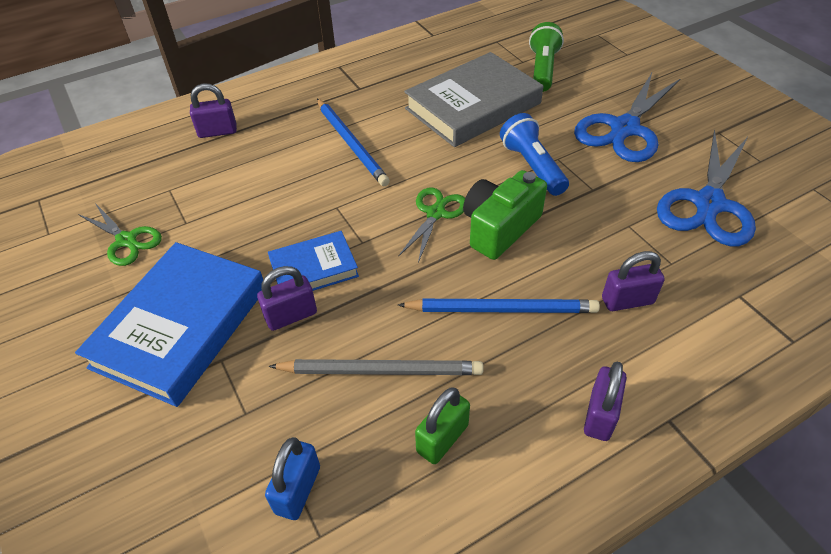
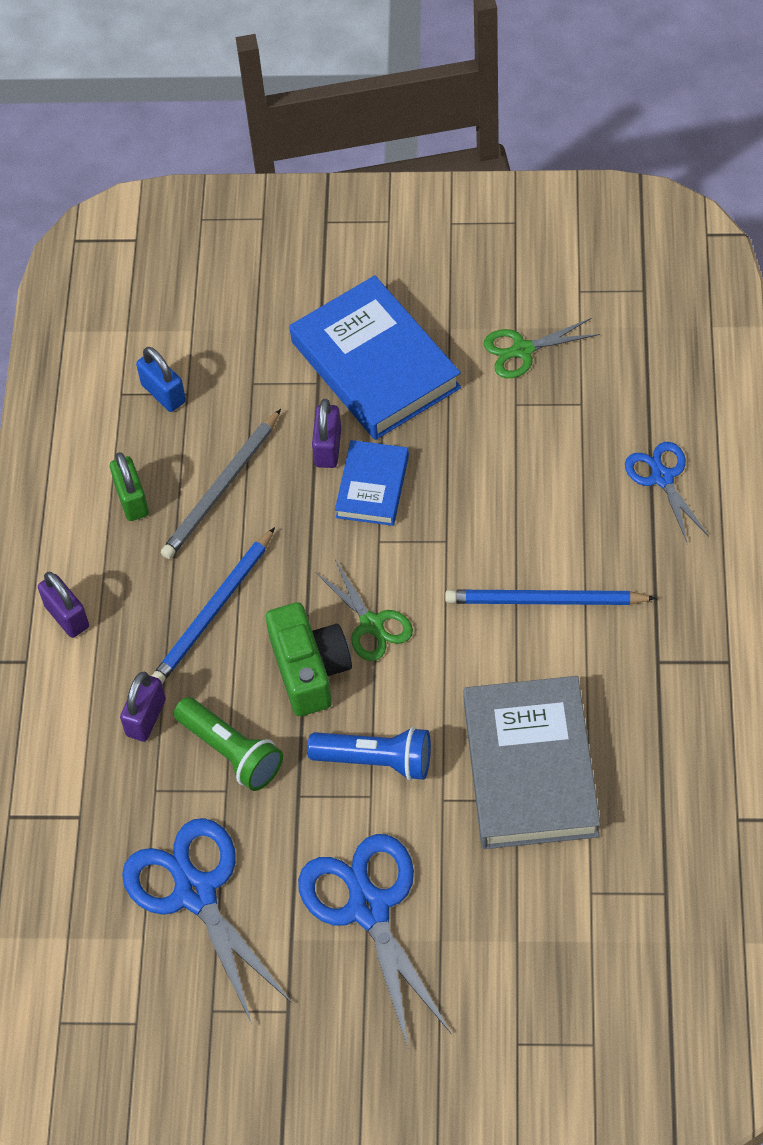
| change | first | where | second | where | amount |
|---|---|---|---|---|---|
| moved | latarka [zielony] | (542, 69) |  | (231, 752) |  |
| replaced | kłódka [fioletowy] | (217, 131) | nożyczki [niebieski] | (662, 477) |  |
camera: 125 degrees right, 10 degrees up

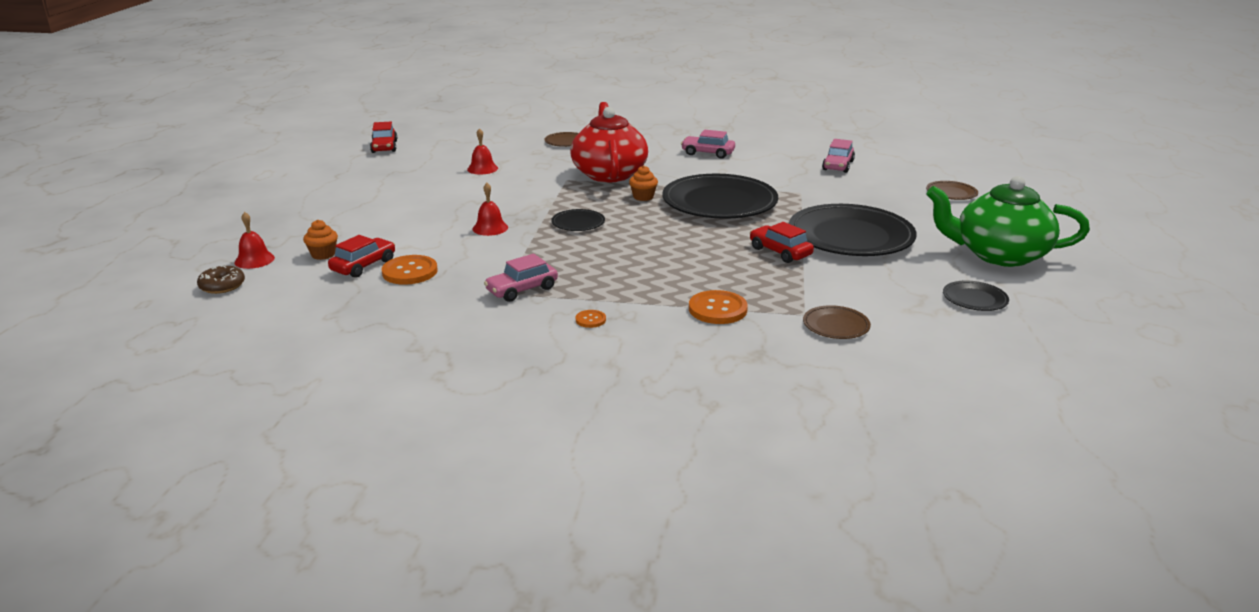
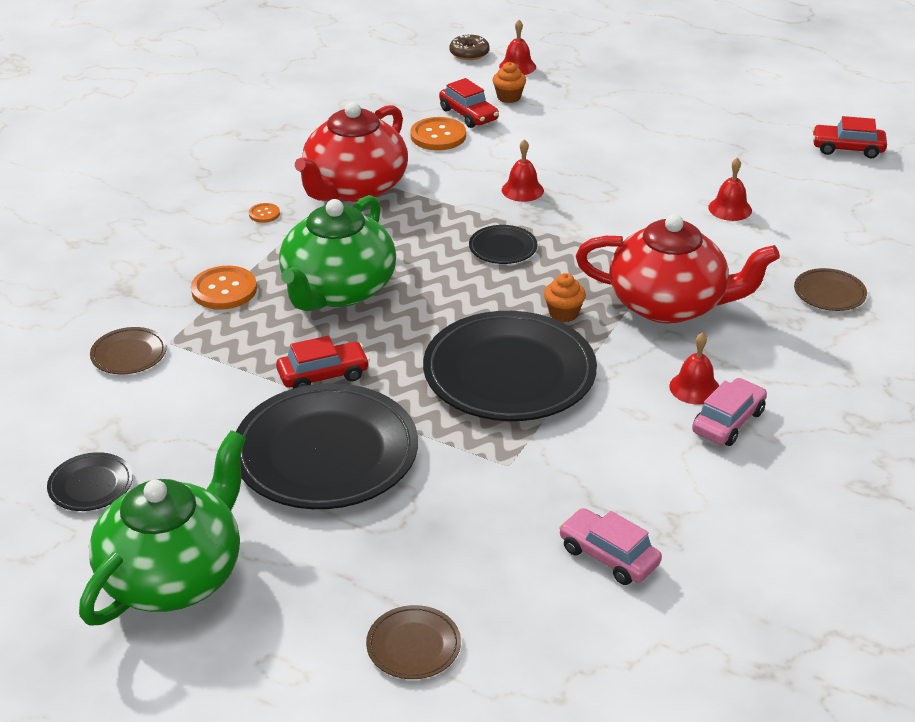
| change | first | where | second | where | amount |
|---|---|---|---|---|---|
| replaced | samochód [różowy] | (522, 290) | imbryk [czerwony] | (354, 188) |  |
| added |  |  | imbryk [zielony] | (338, 290) |  |
| added |  |  | dzwonek [czerwony] | (694, 388) |  |
camera: 110 degrees right, 10 degrees up

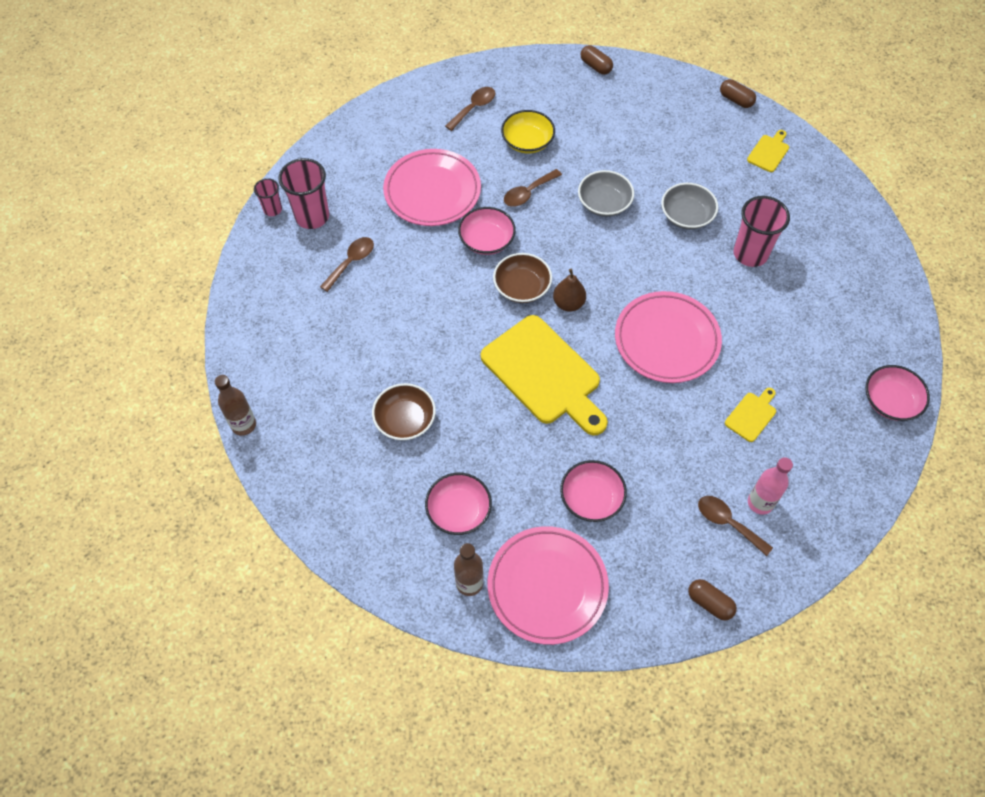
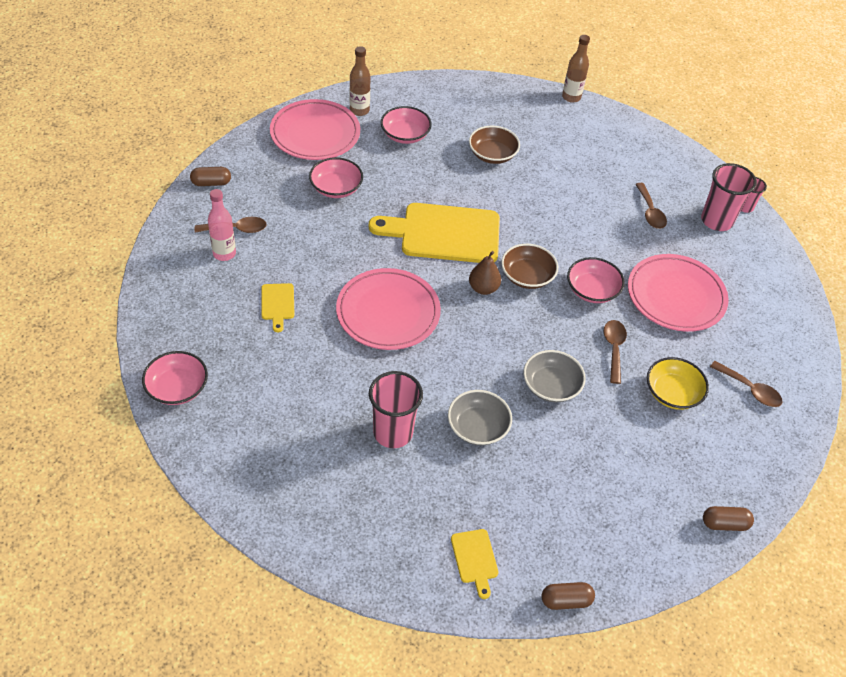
| change | first | where | second | where | amount |
|---|---|---|---|---|---|
| turned | łyżka [brązowy] | (474, 108) |  | (750, 389) | 45 degrees counterclockwise |
camera: 130 degrees right, 10 degrees down

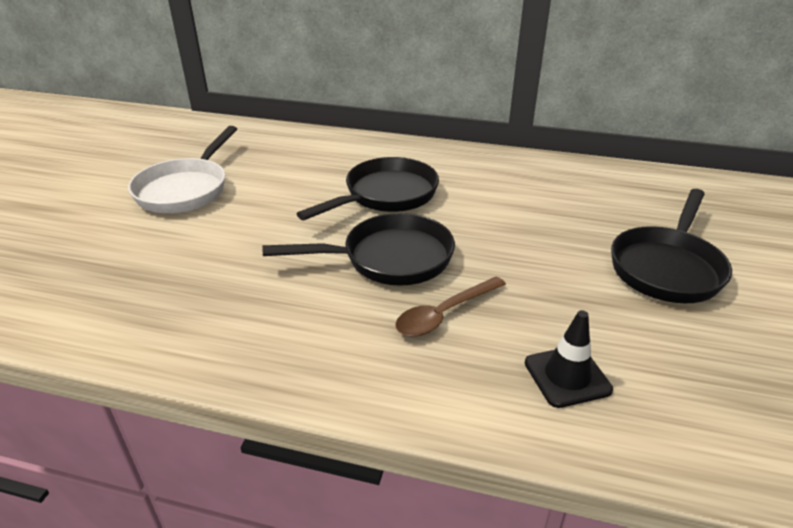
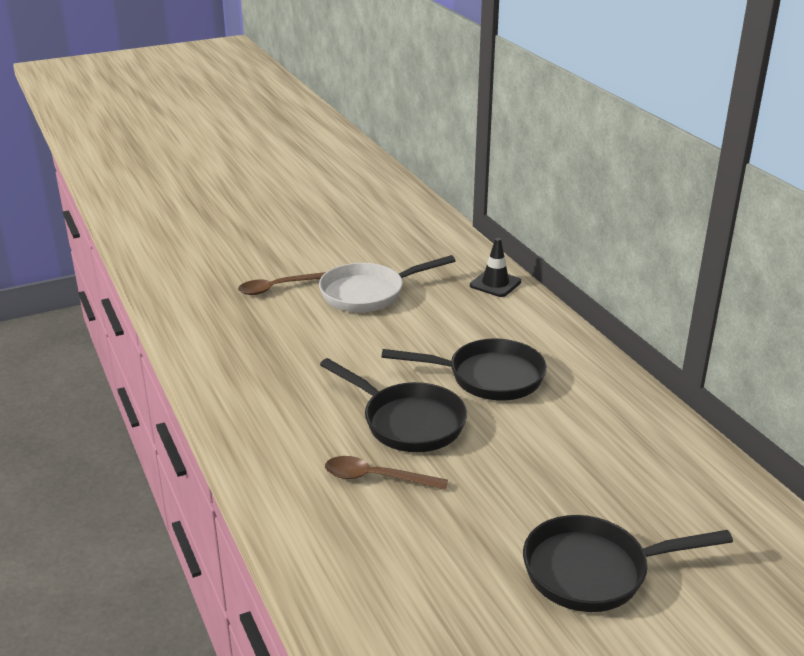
| change | first | where | second | where | amount |
|---|---|---|---|---|---|
| moved | pachołek [czarny] | (567, 376) |  | (495, 284) |  |
| added |  |  | łyżka [brązowy] | (277, 288) |  |
camera: 50 degrees right, 5 degrees down

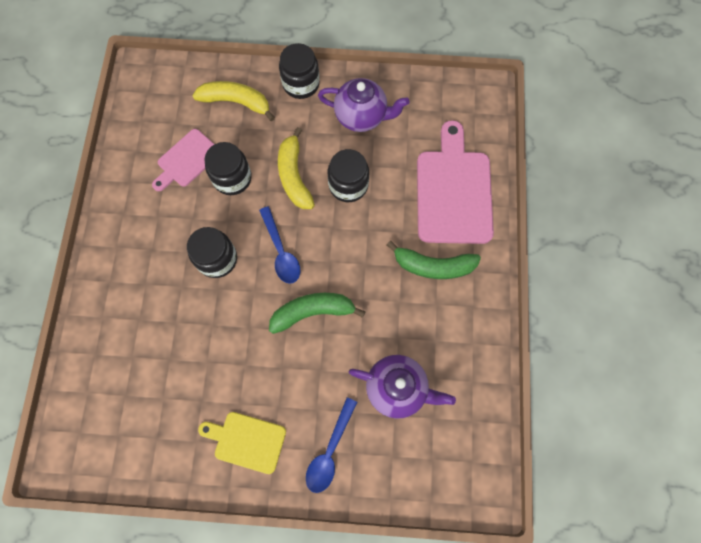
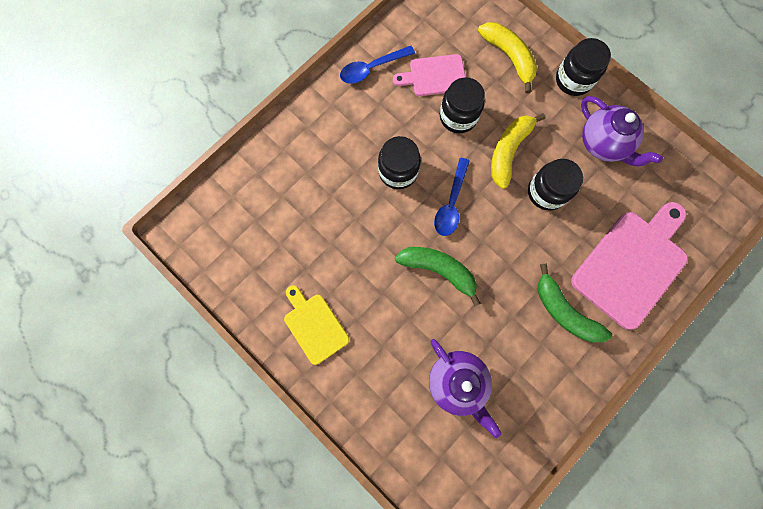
| change | first | where | second | where | amount |
|---|---|---|---|---|---|
| moved | łyżka [niebieski] | (330, 451) |  | (372, 68) |  |
camera: 40 degrees right, 5 degrees up

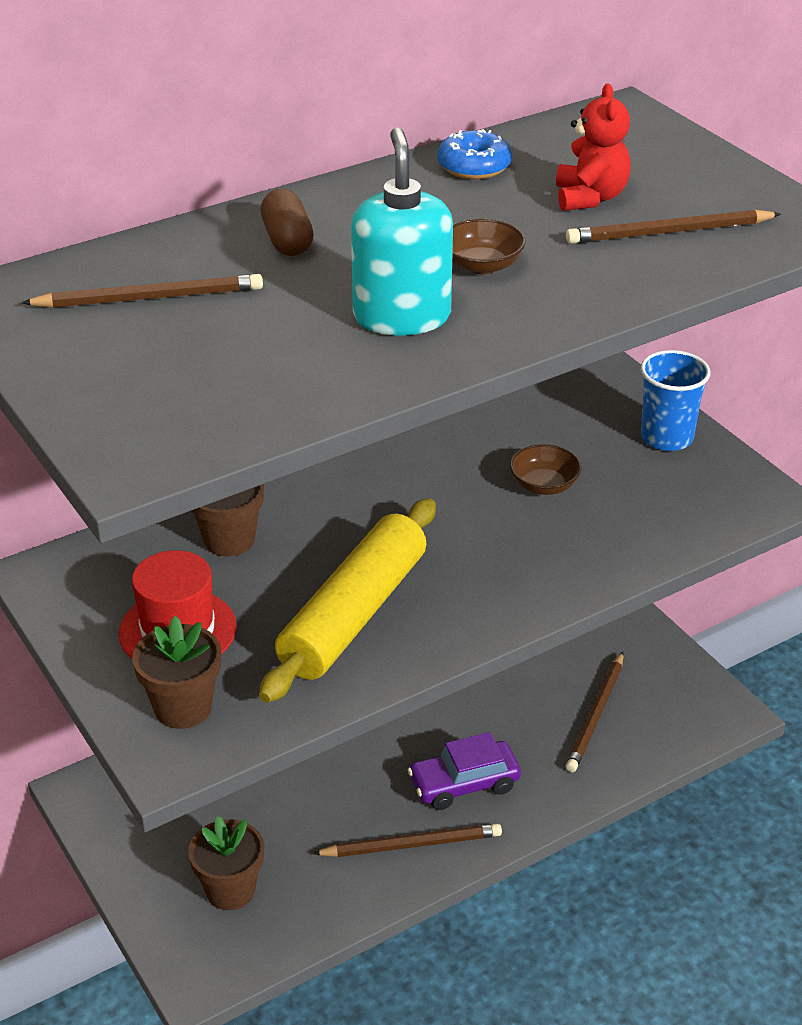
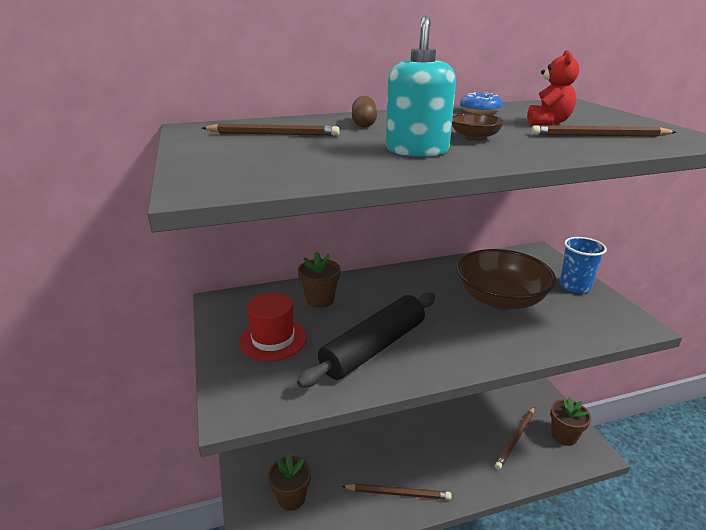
| change | first | where | second | where | amount |
|---|---|---|---|---|---|
| resized | miska [brązowy] | (544, 485) |  | (500, 299) | x2.33 |
| recoloured | wałek do ciasta [żółty] | (353, 614) | wałek do ciasta [czarny] | (373, 347) |  |
| moved | doniczka [brązowy] | (183, 708) |  | (564, 436) |  |
| removed | samochód [fioletowy] | (464, 784) |  |  |  |
camera: 15 degrees right, 10 degrees down

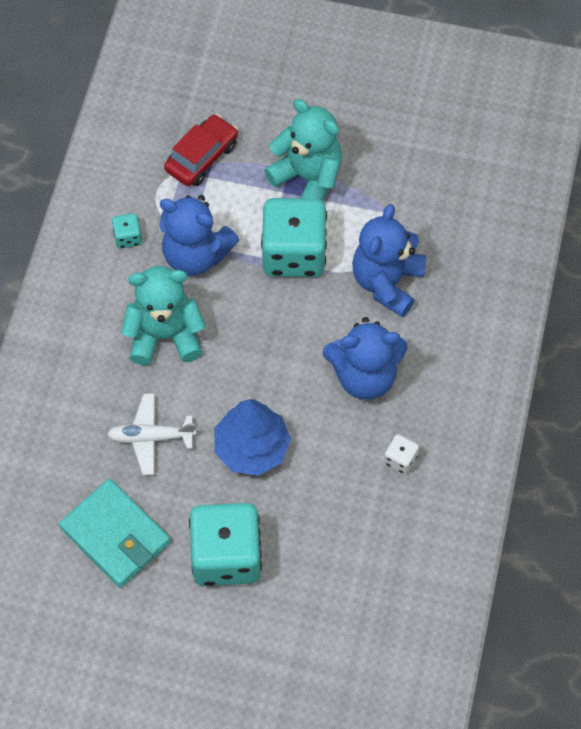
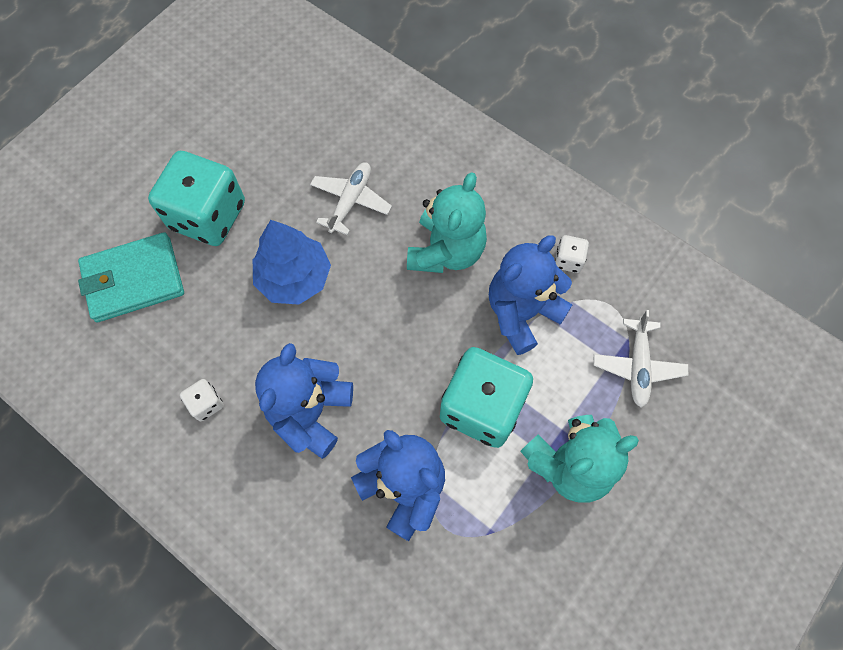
| change | first | where | second | where | amount |
|---|---|---|---|---|---|
| replaced | samochód [czerwony] | (202, 157) | samolot [biały] | (637, 366) |  |
| recoloured | kostka do gry [turkusowy] | (128, 237) | kostka do gry [biały] | (568, 260) |  |
| moved | portfel [turkusowy] | (115, 535) |  | (134, 280) |  |
camera: 115 degrees right, 5 degrees up

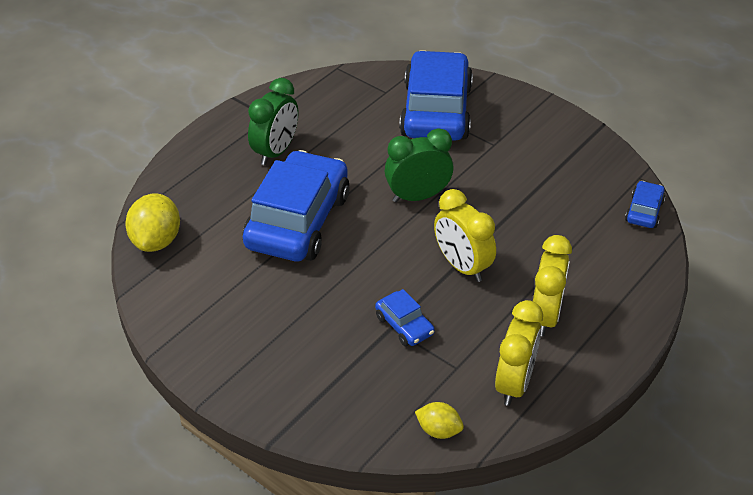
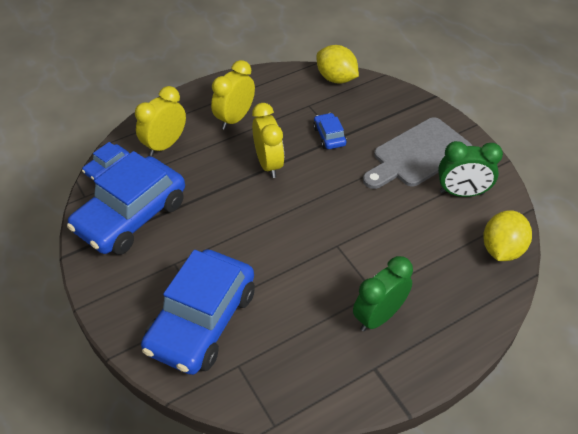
| change | first | where | second | where | amount |
|---|---|---|---|---|---|
| moved | budzik [zielony] | (417, 196) |  | (461, 193) |  |
| moved | samochód [niebieski] | (298, 221) |  | (131, 216) |  |
| moved | budzik [żółty] | (514, 383) |  | (165, 145) |  |
| resized | cytryna [żółty] | (438, 430) |  | (336, 78) | x1.72 |
| added |  |  | deska do krojenia [szary] | (418, 154) |  |
camera: 160 degrees left, 5 degrees up

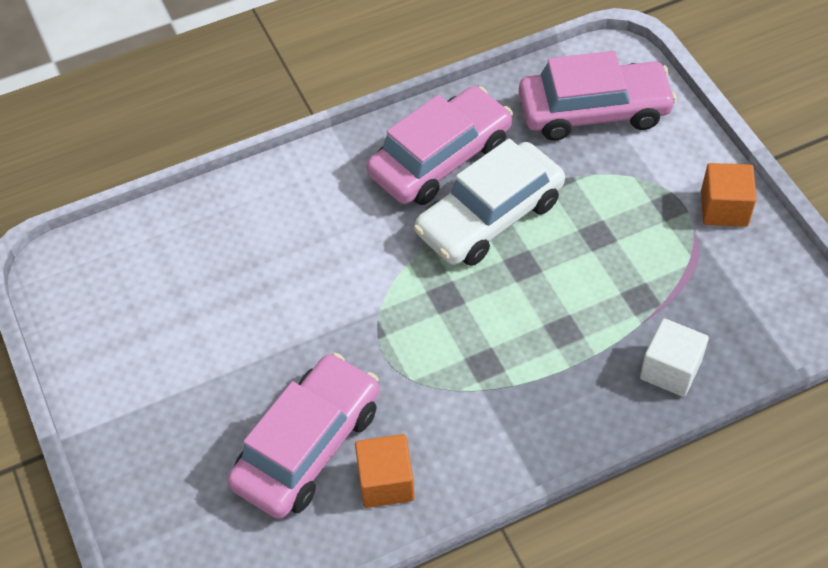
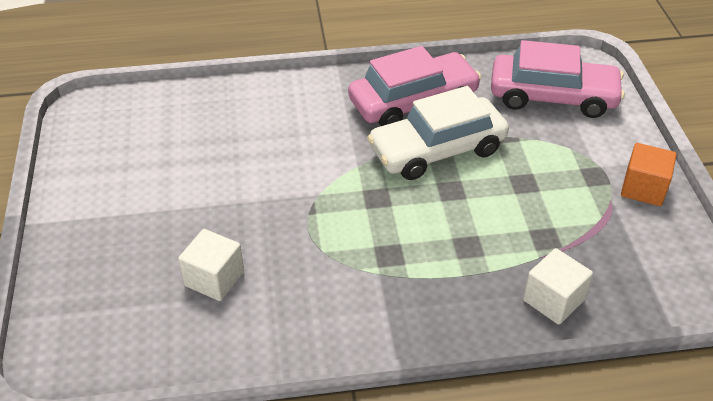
| change | first | where | second | where | amount |
|---|---|---|---|---|---|
| replaced | samochód [różowy] | (308, 446) | sześcian [biały] | (214, 279) |  |
| removed | sześcian [pomarańczowy] | (385, 482) |  |  |  |
camera: 15 degrees right, 10 degrees down

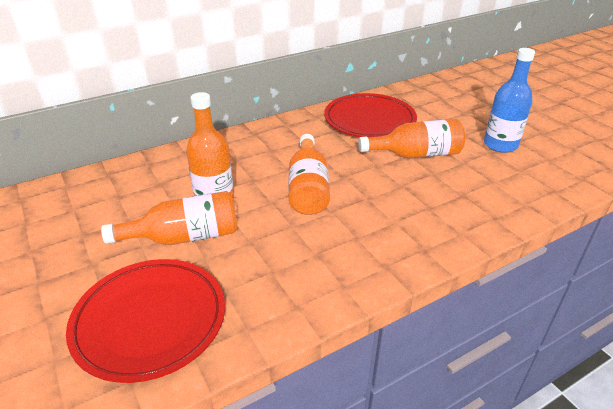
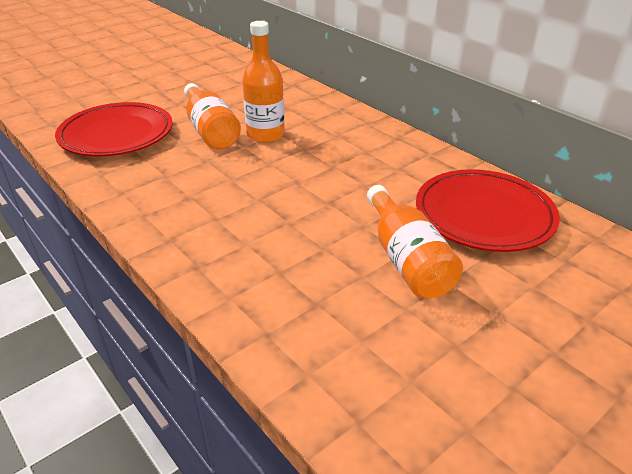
| change | first | where | second | where | amount |
|---|---|---|---|---|---|
| removed | butelka [niebieski] | (500, 145) |  |  |  |
| removed | butelka [pomarańczowy] | (308, 188) |  |  |  |
camera: 80 degrees right, 0 degrees up

